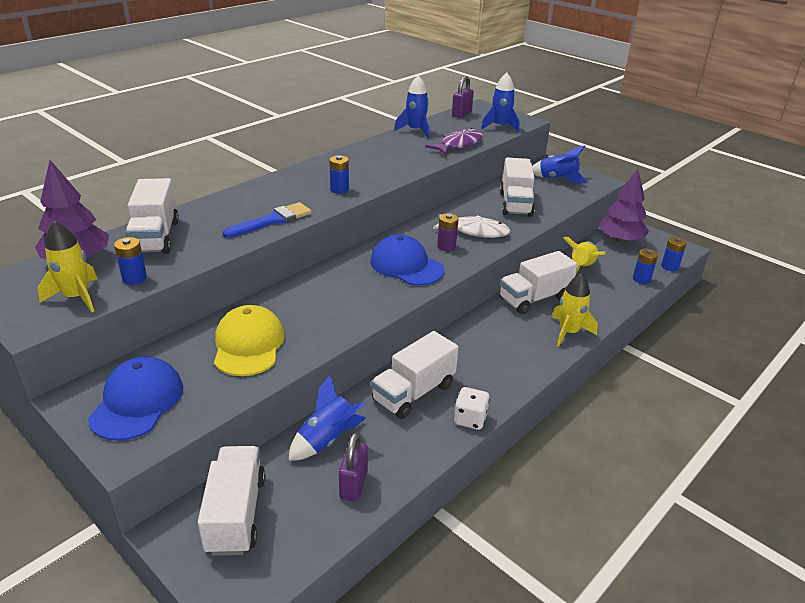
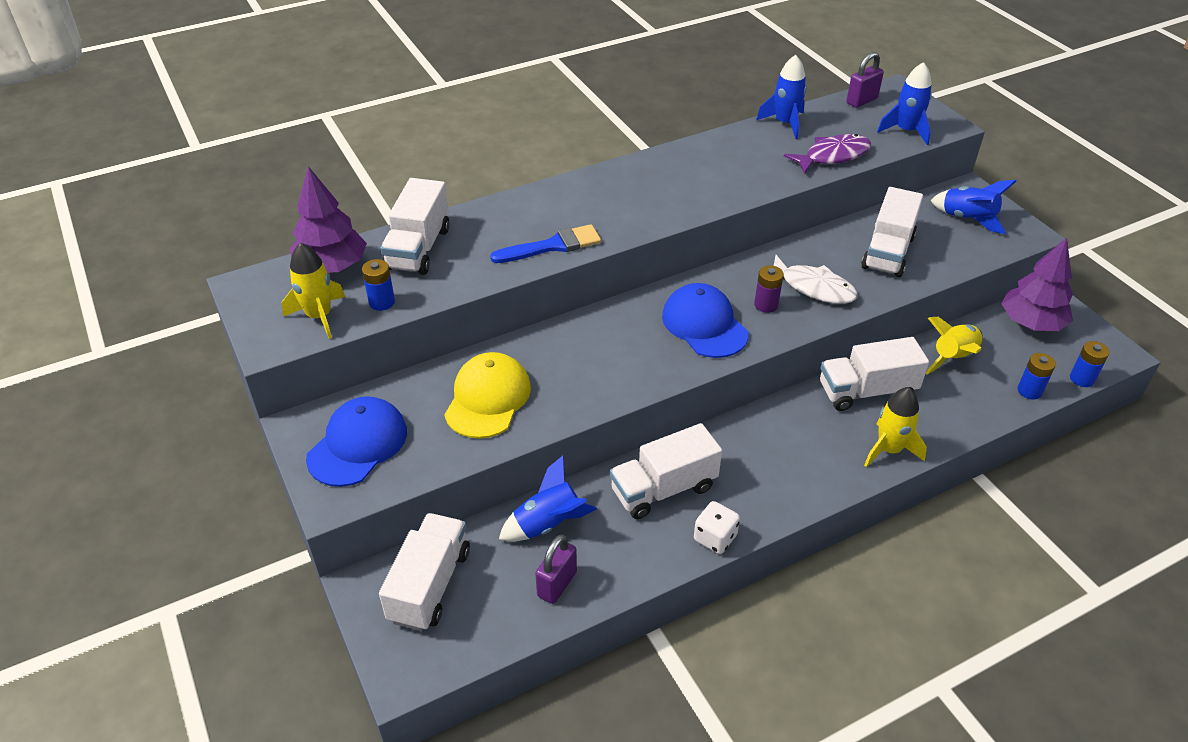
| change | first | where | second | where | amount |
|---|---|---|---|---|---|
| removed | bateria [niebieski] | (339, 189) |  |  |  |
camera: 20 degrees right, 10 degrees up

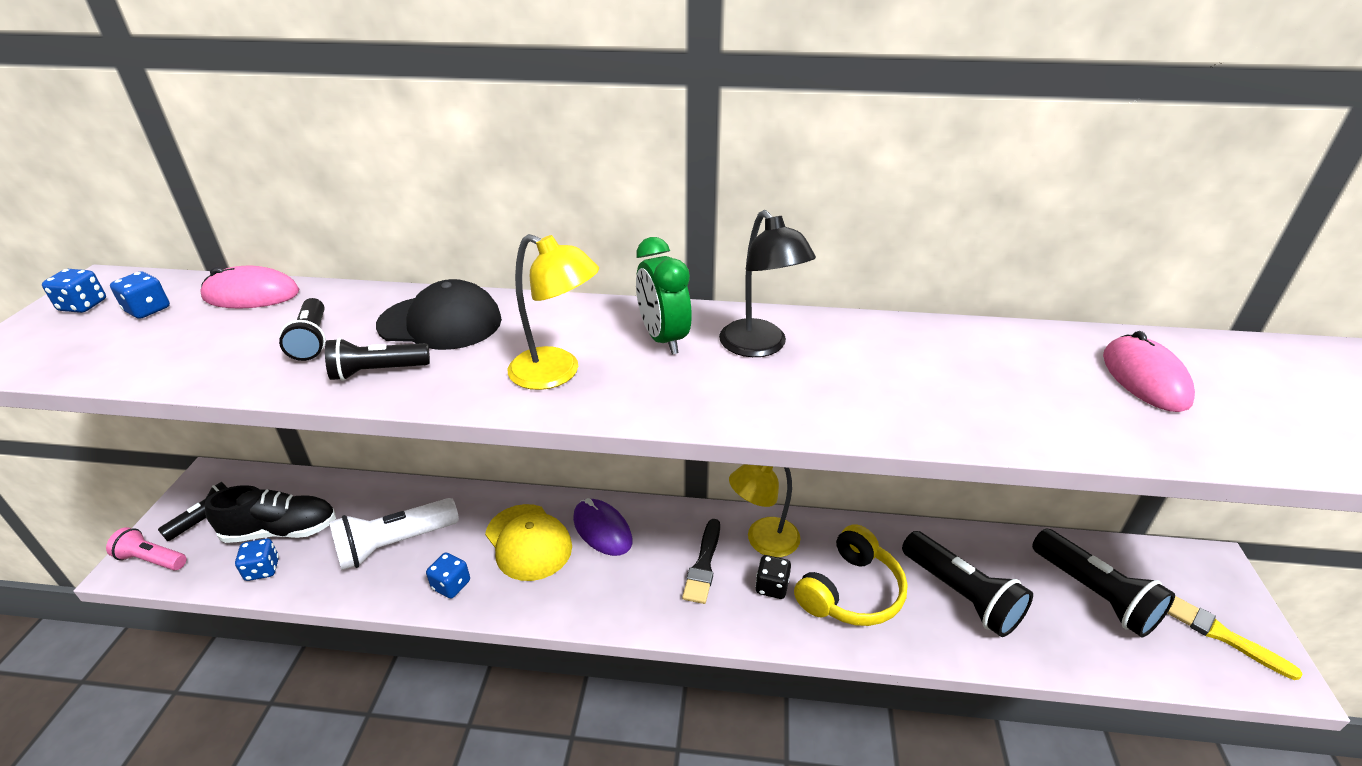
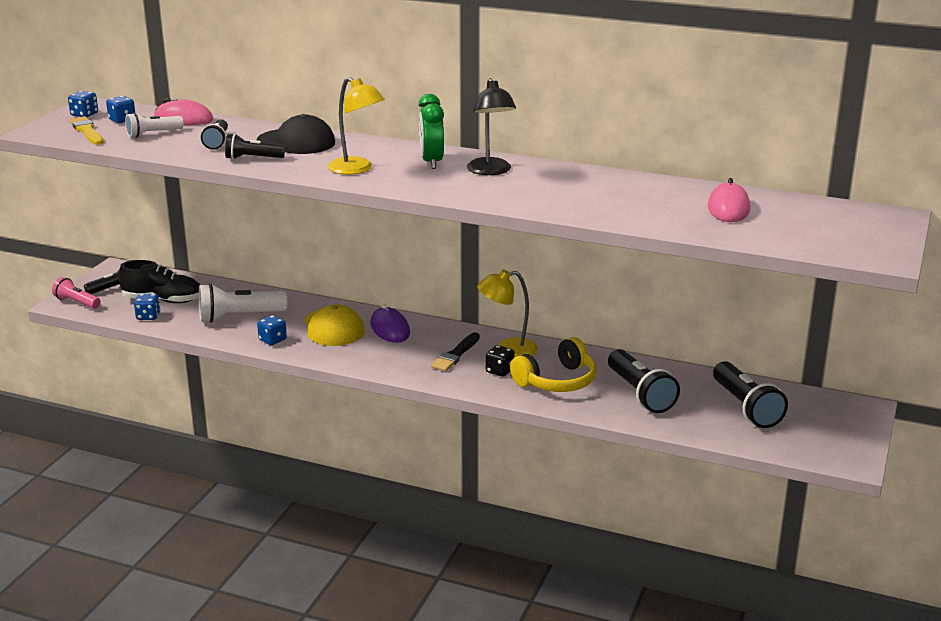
| change | first | where | second | where | amount |
|---|---|---|---|---|---|
| moved | pędzel [żółty] | (1223, 635) |  | (87, 131) |  |
| added |  |  | latarka [biały] | (153, 134) |  |
camera: 15 degrees right, 10 degrees down

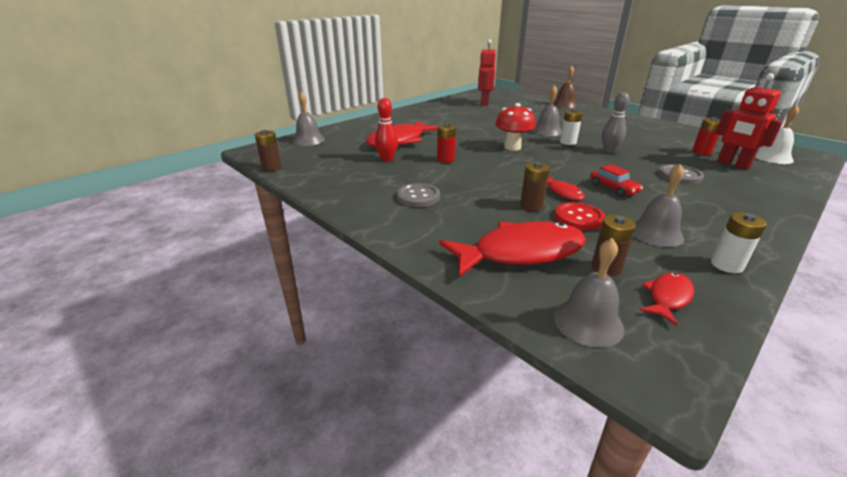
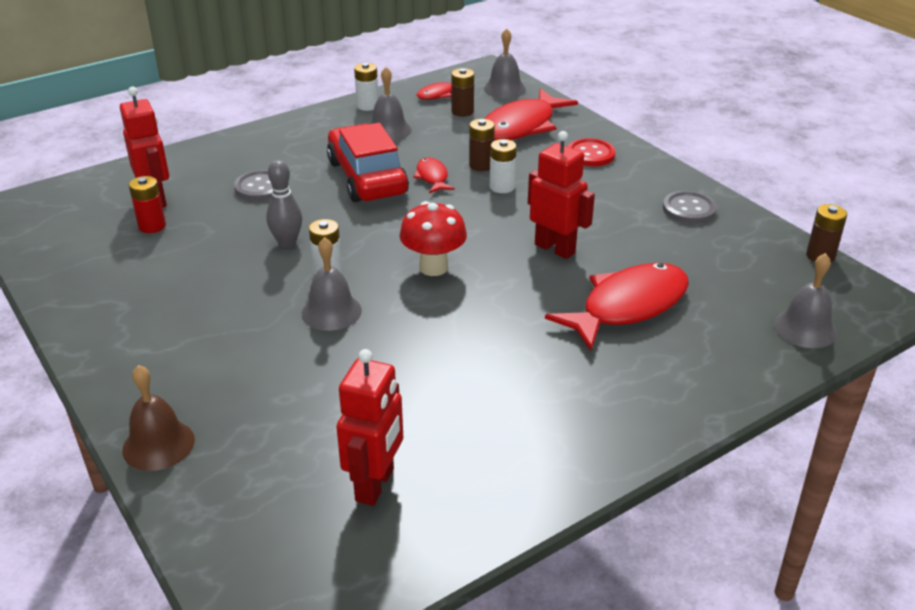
| change | first | where | second | where | amount |
|---|---|---|---|---|---|
| removed | kręgiel [czerwony] | (387, 159) |  |  |  |
| removed | dzwonek [biały] | (771, 157) |  |  |  |
| replaced | bateria [czerwony] | (445, 159) | robot [czerwony] | (555, 248) |  |
| resized | samochód [czerwony] | (613, 188) |  | (367, 177) | x2.13 |
| moved | guzik [szary] | (418, 197) |  | (689, 209) |  |
| moved | guzik [czerwony] | (578, 217) |  | (590, 154) |  |
| turned | ryba [czerwony] | (521, 252) |  | (521, 126) | 45 degrees counterclockwise |
| added |  |  | bateria [biały] | (502, 187) |  |
camera: 170 degrees left, 5 degrees up

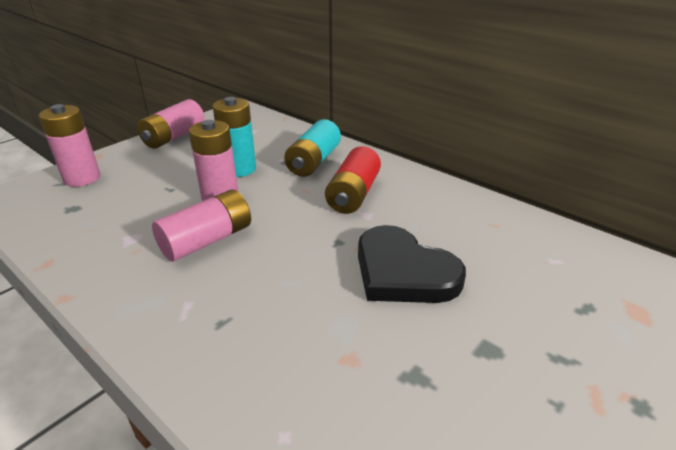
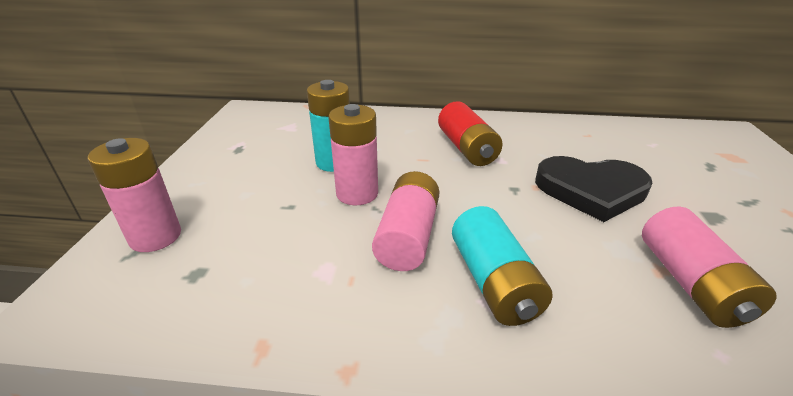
| change | first | where | second | where | amount |
|---|---|---|---|---|---|
| moved | bateria [różowy] | (174, 137) |  | (690, 283) |  |
| moved | bateria [turkusowy] | (314, 161) |  | (494, 282) |  |
camera: 35 degrees left, 0 degrees up

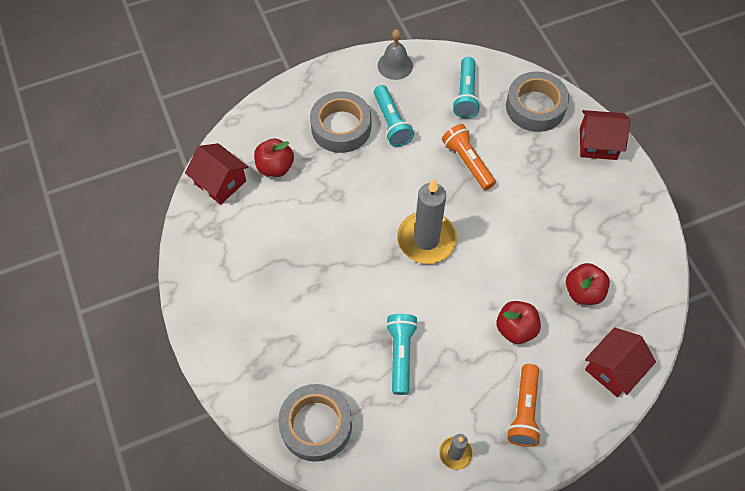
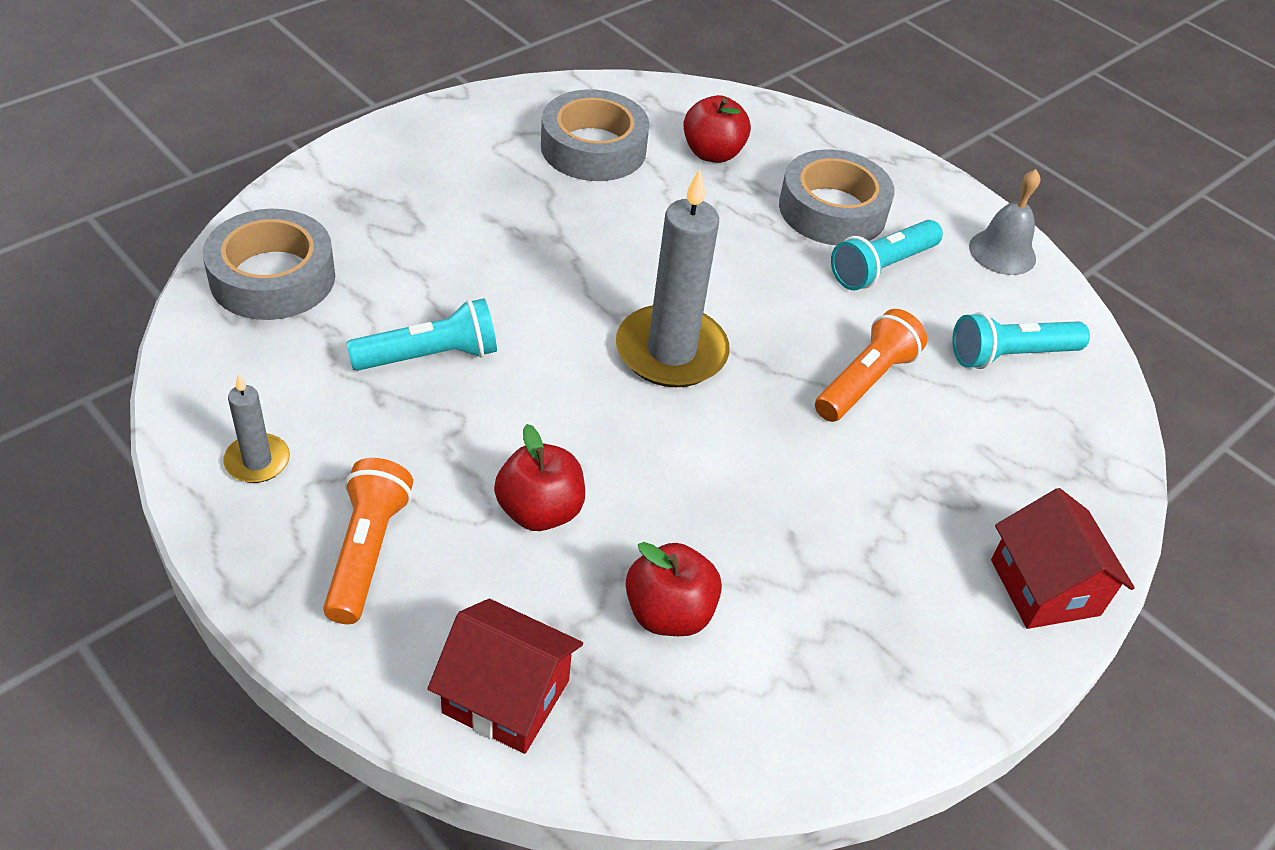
| change | first | where | second | where | amount |
|---|---|---|---|---|---|
| moved | taśma klejąca [szary] | (535, 107) |  | (593, 148) |  |
| removed | domek [czerwony] | (220, 182) |  |  |  |
| turned | latarka [pomarańczowy] | (524, 411) |  | (367, 552) | 105 degrees clockwise |
camera: 65 degrees right, 15 degrees down

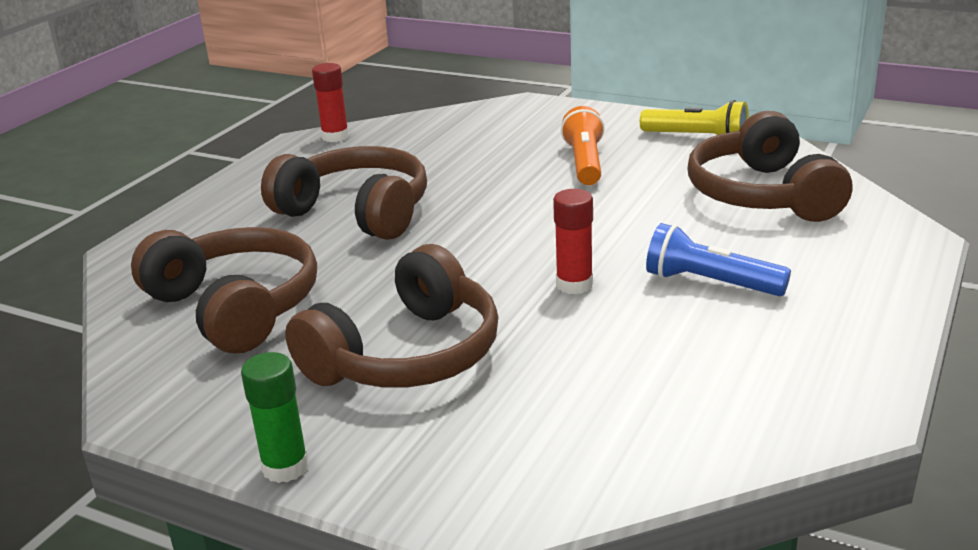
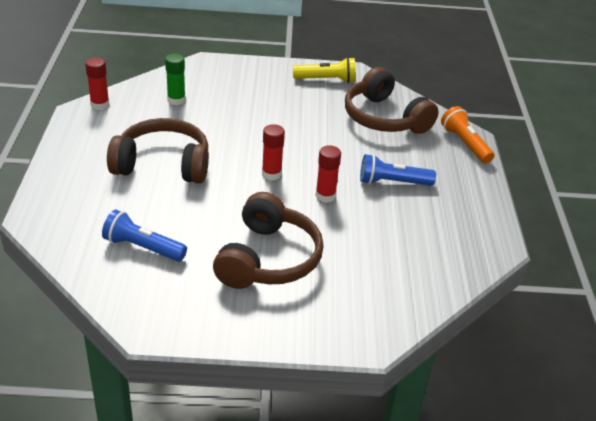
| change | first | where | second | where | amount |
|---|---|---|---|---|---|
| moved | latarka [pomarańczowy] | (585, 163) |  | (465, 144) |  |
| replaced | słuchawki [brązowy] | (235, 307) | latarka [niebieski] | (143, 248) |  |
| moved | klej w sztyfcie [zielony] | (285, 467) |  | (176, 100) |  |
| added |  |  | klej w sztyfcie [czerwony] | (271, 174) |  |
camera: 30 degrees left, 10 degrees up

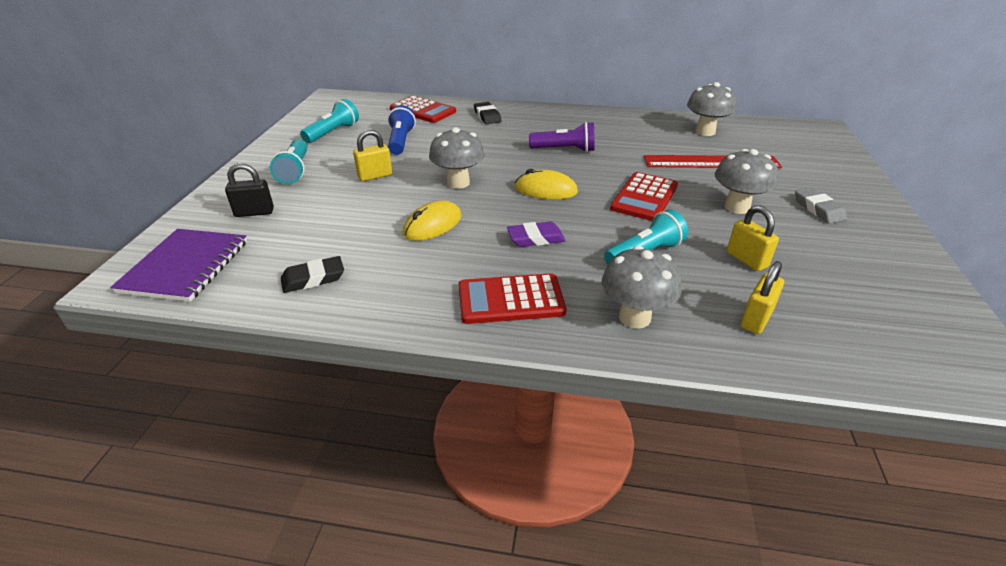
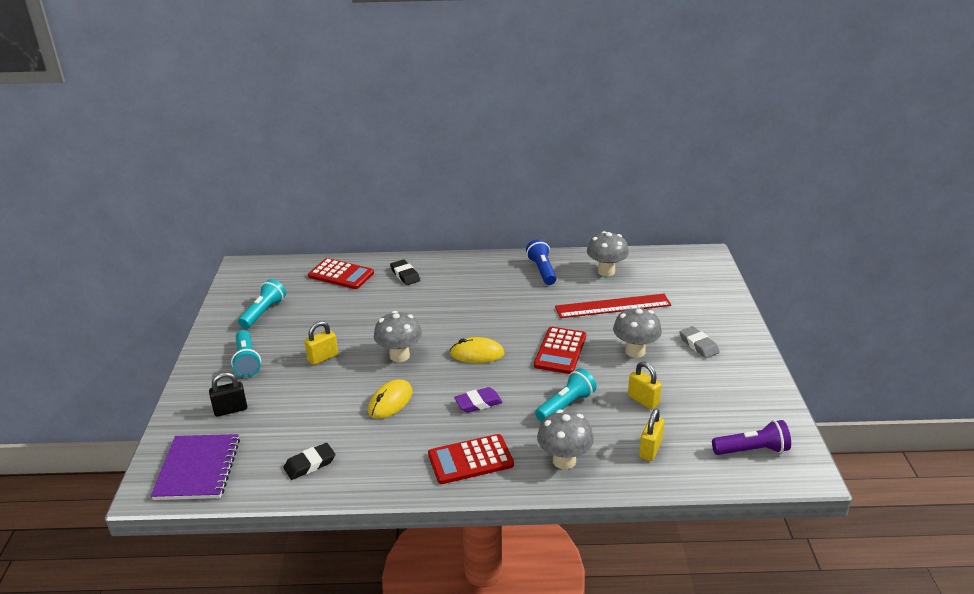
| change | first | where | second | where | amount |
|---|---|---|---|---|---|
| moved | latarka [niebieski] | (401, 141) |  | (542, 270) |  |
| moved | latarka [fioletowy] | (564, 150) |  | (752, 450) |  |
camera: 10 degrees left, 5 degrees down

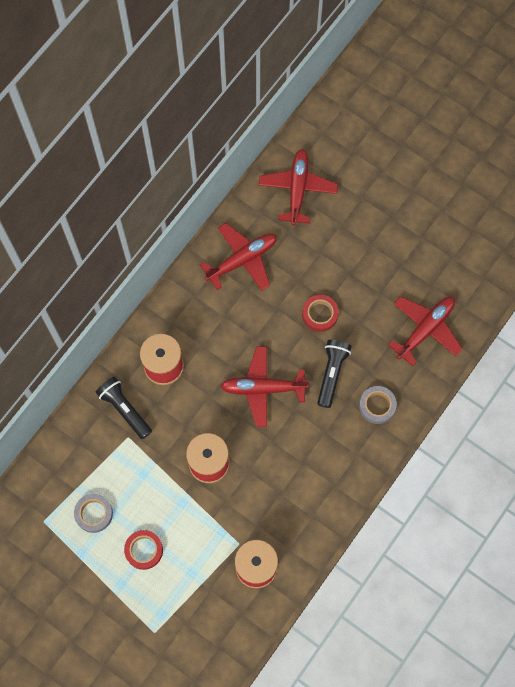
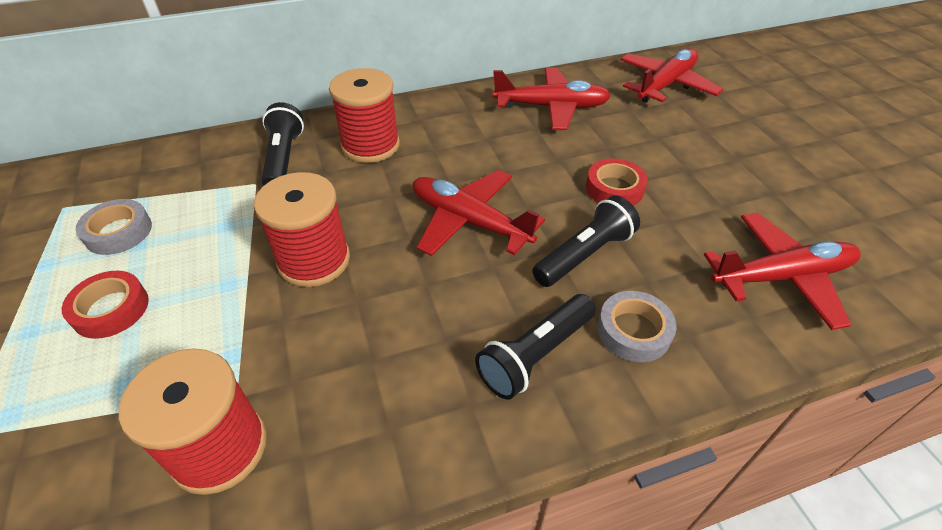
| change | first | where | second | where | amount |
|---|---|---|---|---|---|
| added |  |  | latarka [czarny] | (535, 355) |  |
camera: 35 degrees right, 25 degrees down

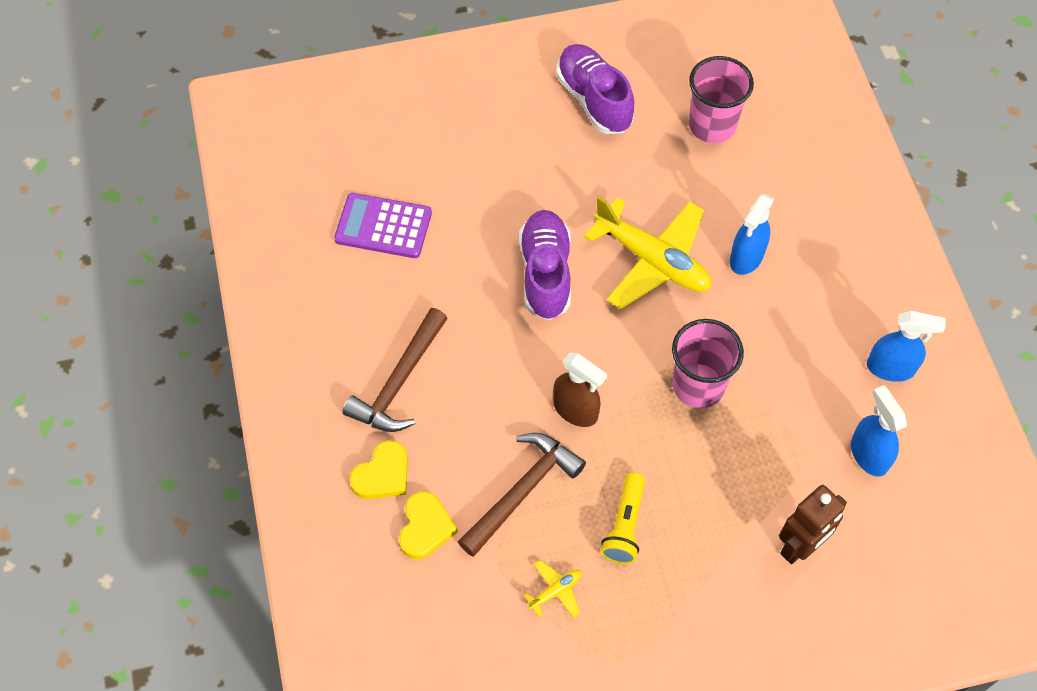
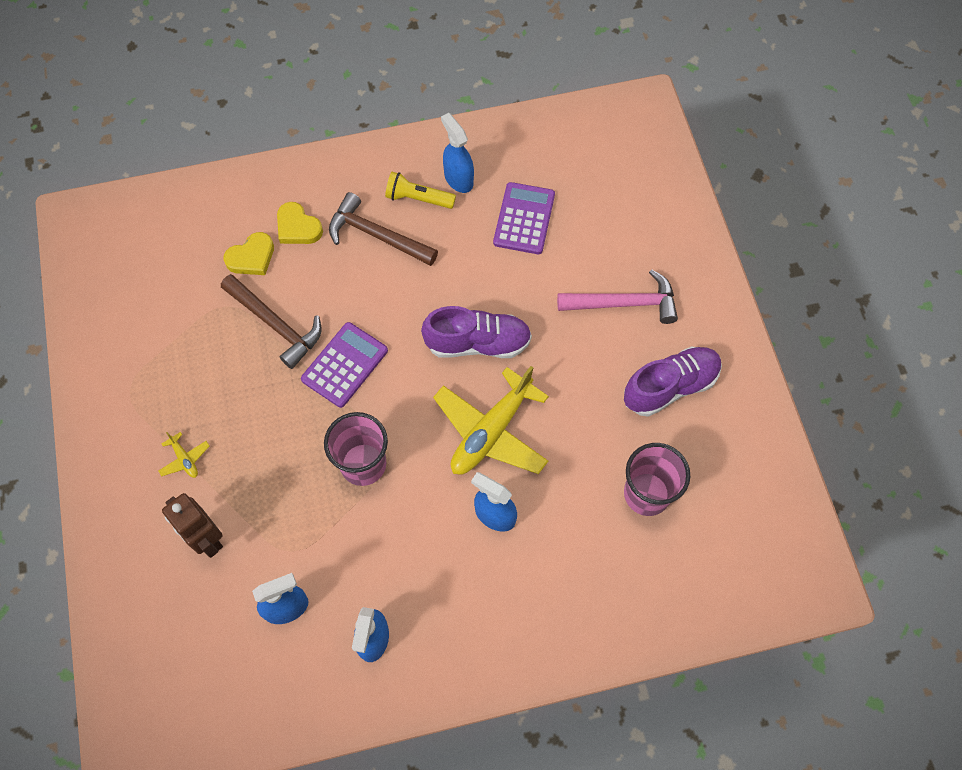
| change | first | where | second | where | amount |
|---|---|---|---|---|---|
| replaced | spryskiwacz [brązowy] | (576, 410) | kalkulator [fioletowy] | (345, 365) |  |
| moved | latarka [żółty] | (624, 525) |  | (418, 198) |  |
| turned | serce [żółty] | (425, 527) |  | (251, 257) | 45 degrees counterclockwise |
| moved | samolot [żółty] | (555, 591) |  | (185, 459) |  |
| added |  |  | spryskiwacz [niebieski] | (458, 179) |  |
| added |  |  | młotek [różowy] | (624, 303) |  |
camera: 90 degrees right, 5 degrees up

